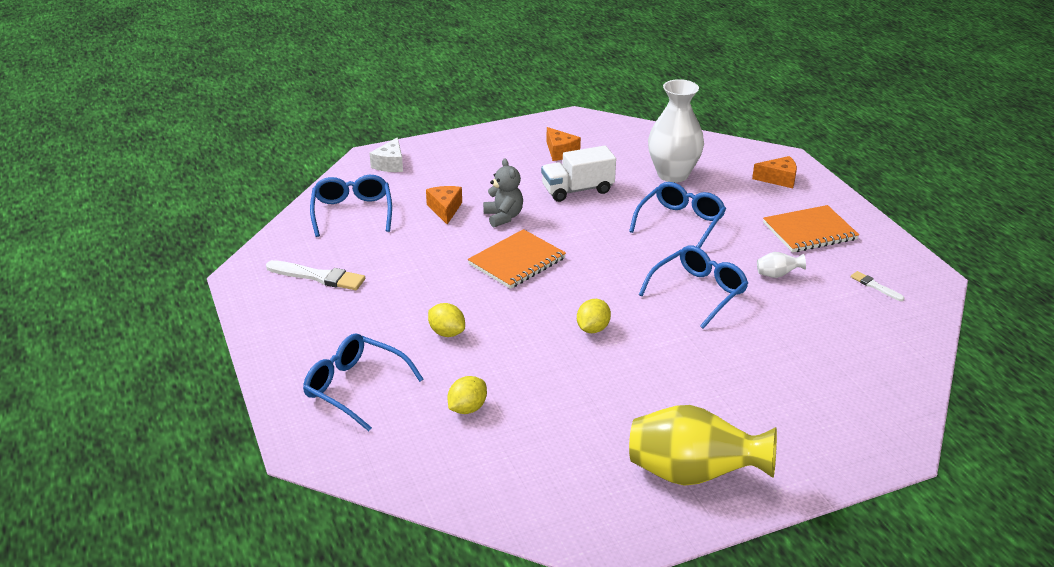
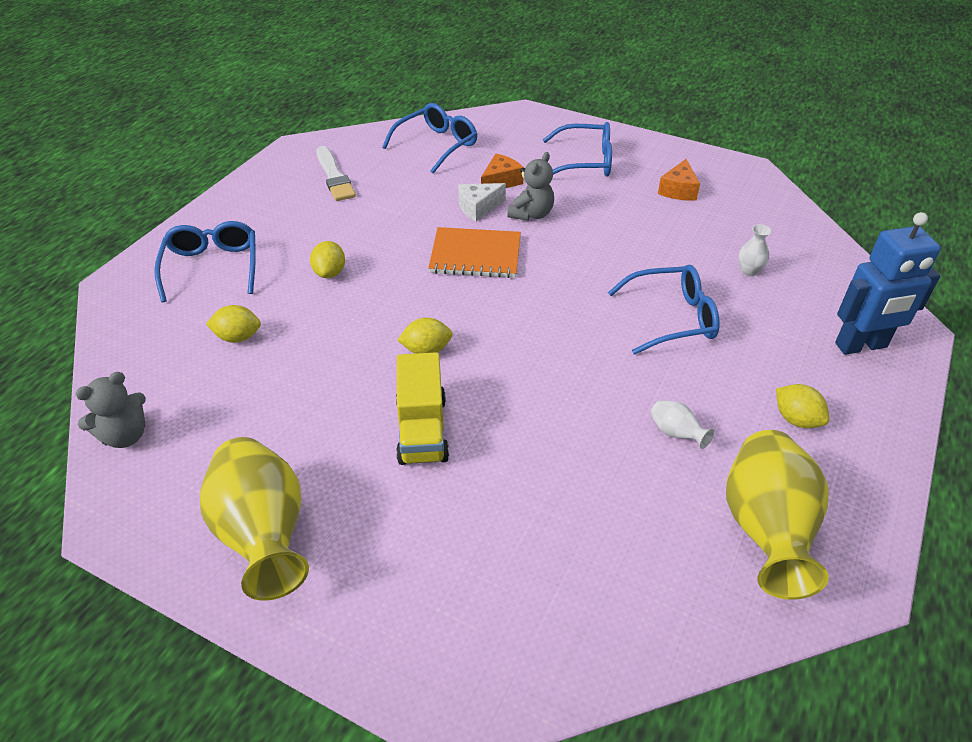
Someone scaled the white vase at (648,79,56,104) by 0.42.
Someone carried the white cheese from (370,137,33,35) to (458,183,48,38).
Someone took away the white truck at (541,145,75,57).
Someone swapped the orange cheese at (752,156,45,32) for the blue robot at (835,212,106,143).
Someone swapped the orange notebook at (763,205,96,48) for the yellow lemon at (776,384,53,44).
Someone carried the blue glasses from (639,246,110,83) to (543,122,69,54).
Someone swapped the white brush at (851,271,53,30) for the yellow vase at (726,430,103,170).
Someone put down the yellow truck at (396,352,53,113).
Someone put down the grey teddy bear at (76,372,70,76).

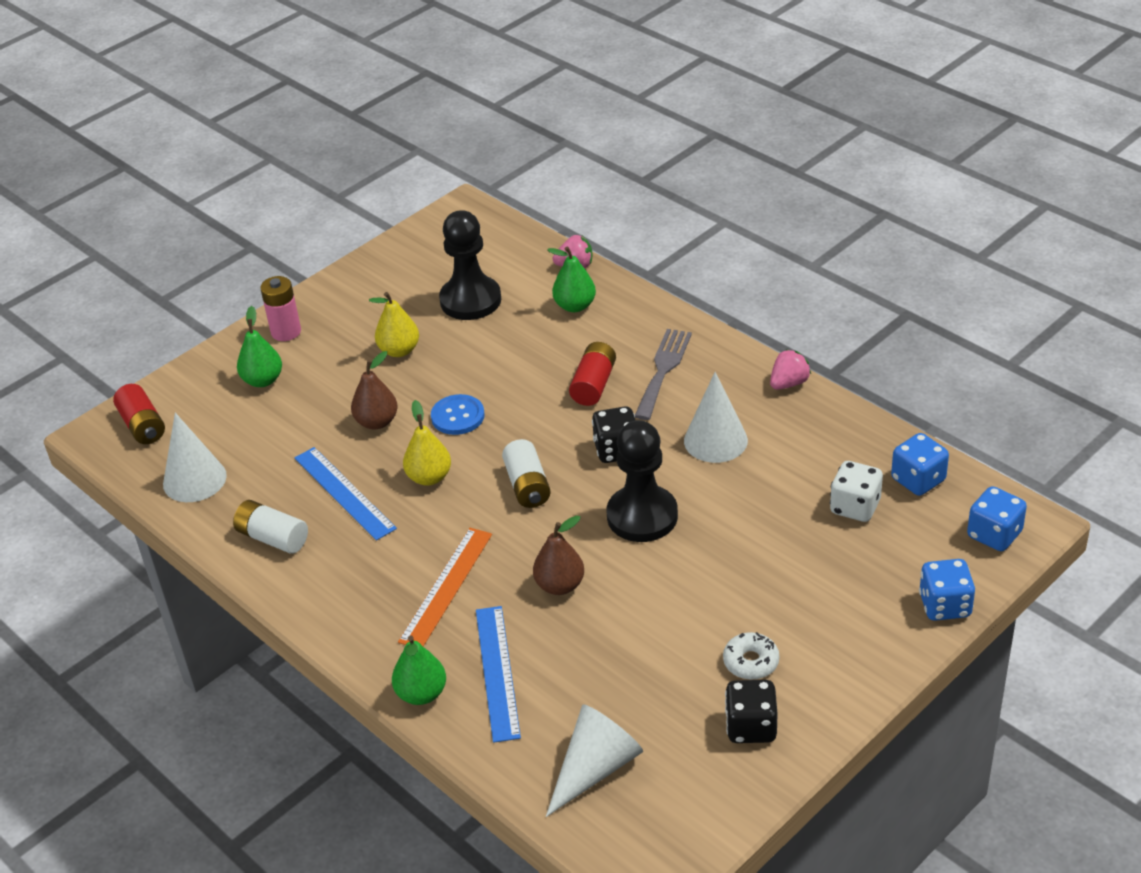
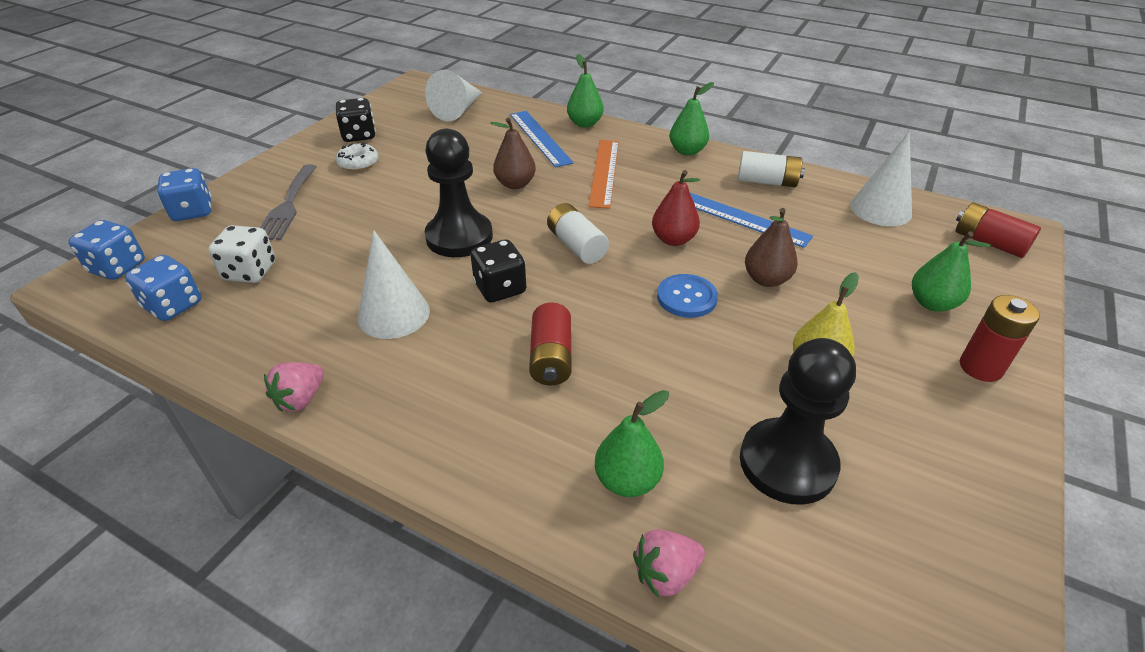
Someone repainted the pink battery at (260,276,41,65), which became the red battery at (960,295,80,87).
Someone carried the grey fork from (635,329,57,91) to (260,165,57,75).
Someone repainted the yellow pear at (403,400,48,86), which became the red pear at (652,170,48,76).
Someone put down the green pear at (669,82,45,74).

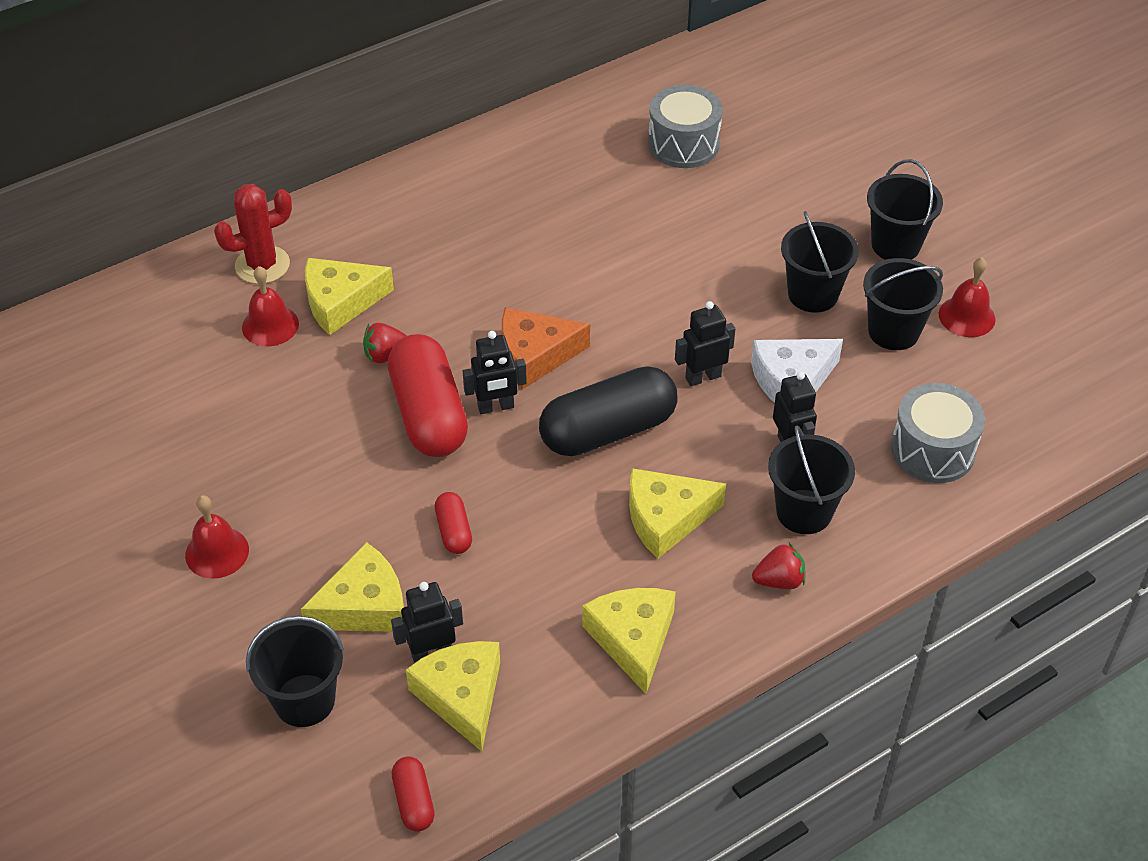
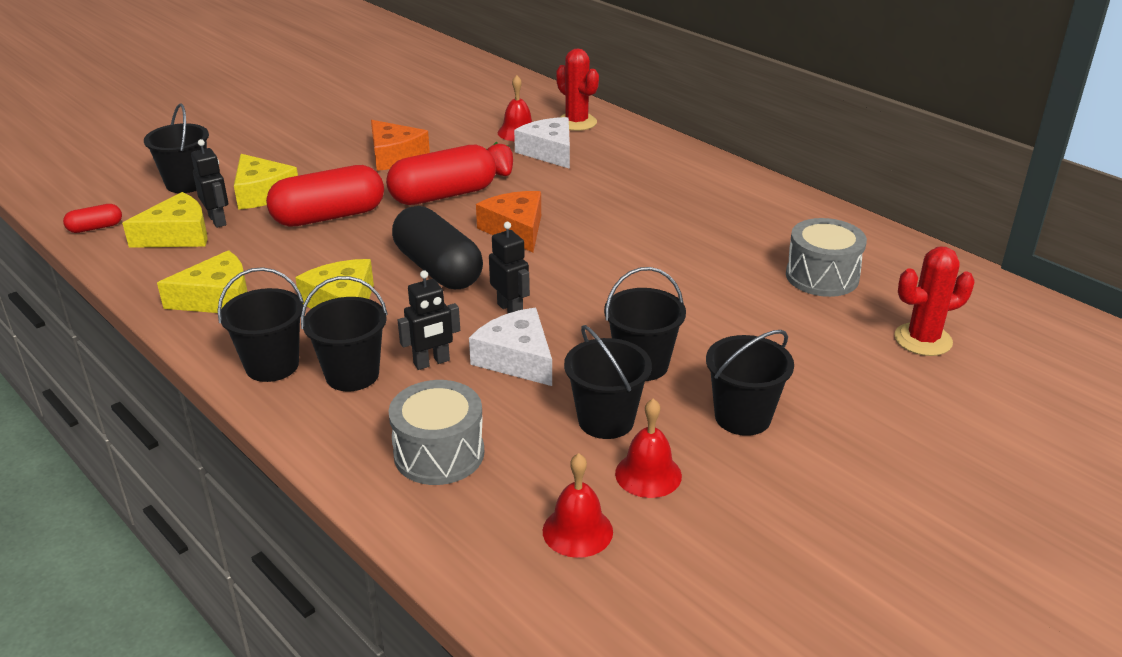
Someone repainted the yellow cheese at (305,258,89,77), which became the white cheese at (514,117,56,52).
Someone took away the black robot at (463,331,64,83).
Someone scaled the red capsule at (435,492,37,62) by 2.16.
Someone carried the red bell from (185,495,64,84) to (543,453,70,105).
Someone swapped the red strawberry at (752,543,54,46) for the black bucket at (217,267,87,115).
Someone put down the orange cheese at (371,120,59,51).
Someone put down the red cactus at (894,247,81,109).

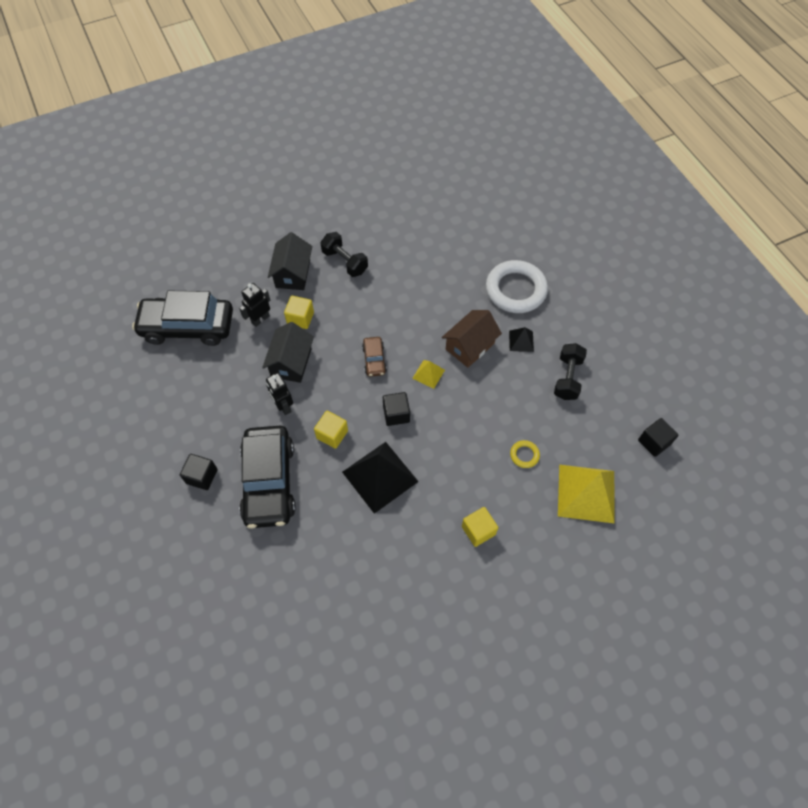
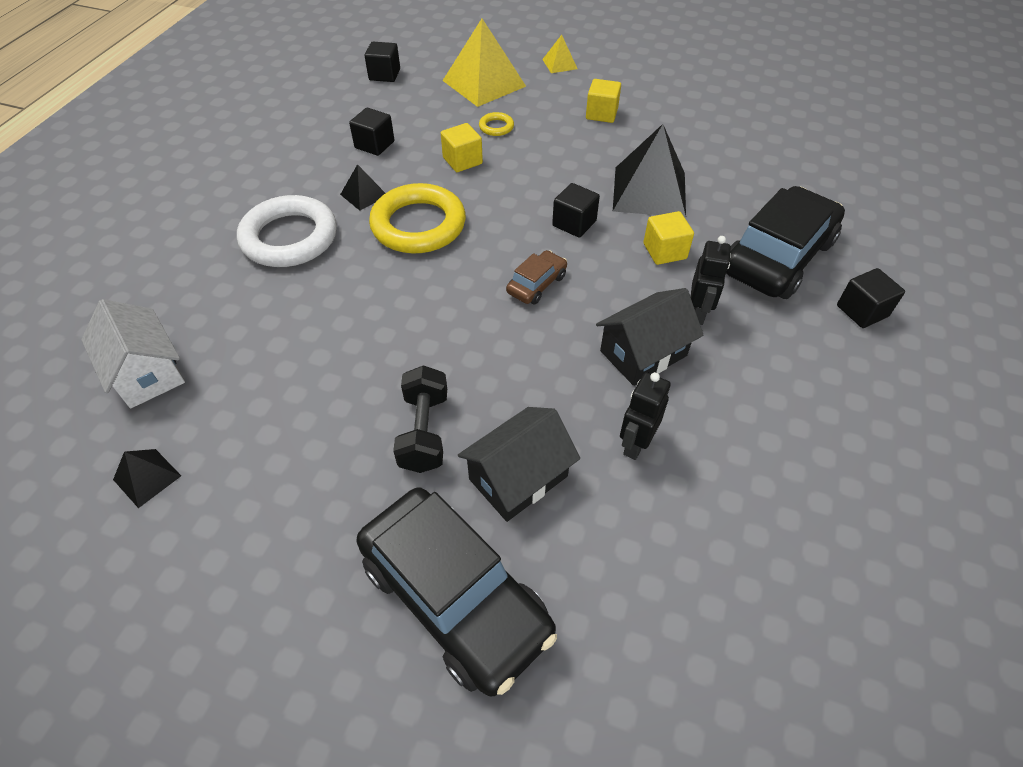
Someone rotated the black robot at (239,283,31,44) by 120 degrees clockwise.
Someone carried the black car from (132,290,101,56) to (356,488,201,208).
Someone carried the yellow cube from (284,296,30,33) to (441,123,42,49).
Someone swapped the brown house at (442,310,60,58) for the yellow ring at (369,183,97,71).
Someone swapped the black dumbbell at (554,343,33,57) for the black cube at (349,108,45,48).
Someone carried the yellow pyramid from (412,360,33,29) to (542,35,36,38).
Someone put down the white house at (81,299,104,109).
Someone put down the black pyramid at (113,449,68,59).

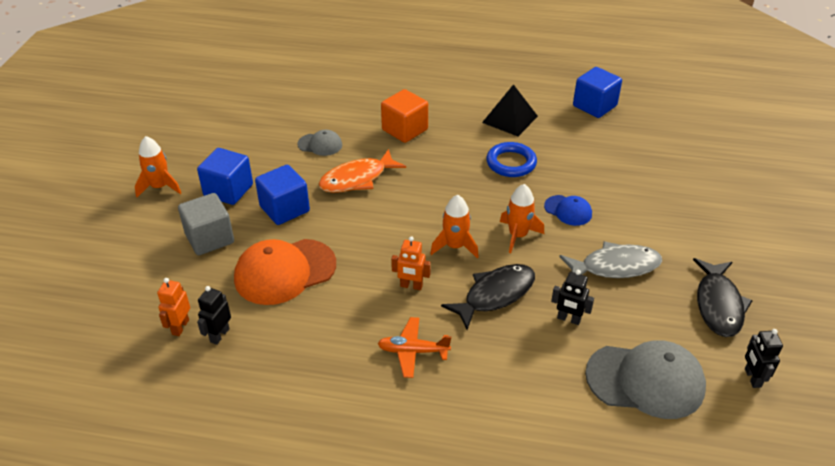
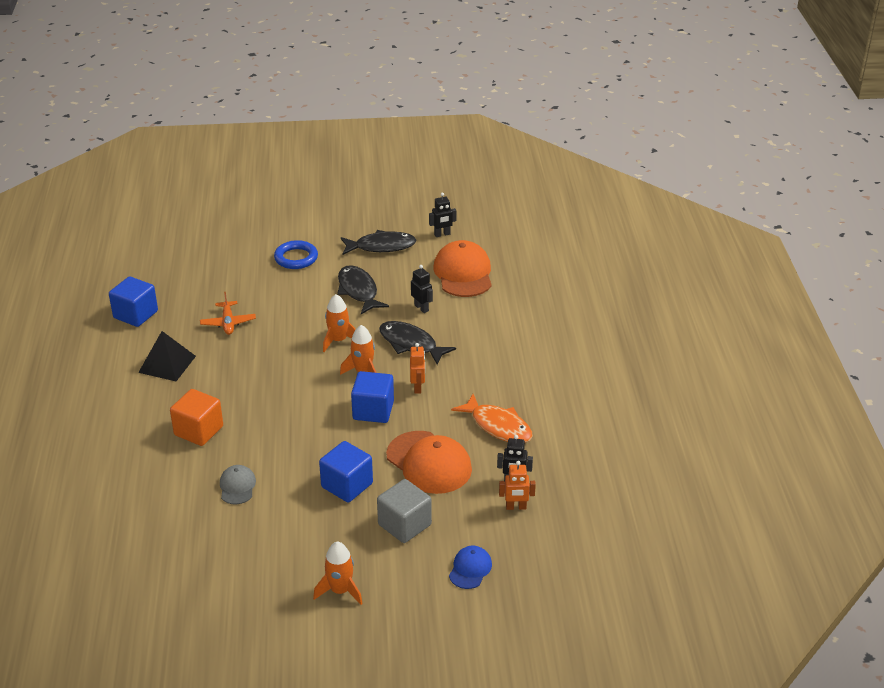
Someone carried the blue ring from (486,142,51,35) to (274,240,44,29).
Someone carried the blue cube from (197,148,56,57) to (351,371,43,52).
Someone carried the orange fish from (319,149,87,44) to (451,394,82,49).
Someone carried the blue cap from (544,195,48,31) to (449,546,43,43).
Someone repainted the grey fish at (559,241,103,37), which became the black fish at (337,265,52,49).
Someone rotated the black robot at (551,270,43,55) by 45 degrees counterclockwise.
Someone carried the orange plane from (377,317,74,61) to (200,292,56,43).
Someone repainted the grey cap at (585,341,121,78), which became the orange cap at (433,240,59,57).

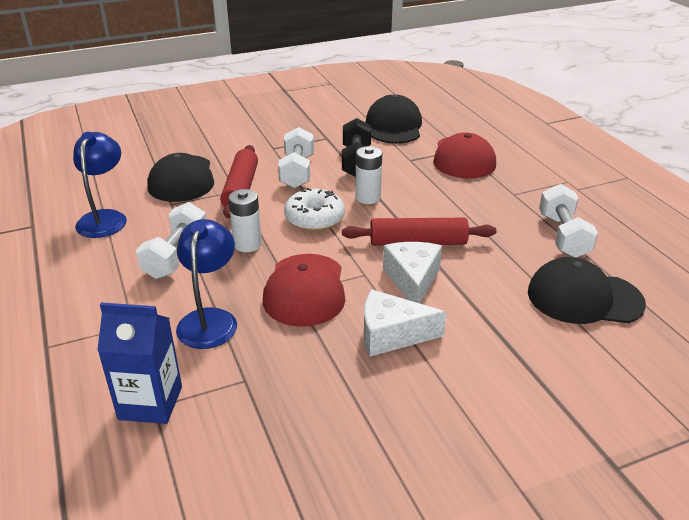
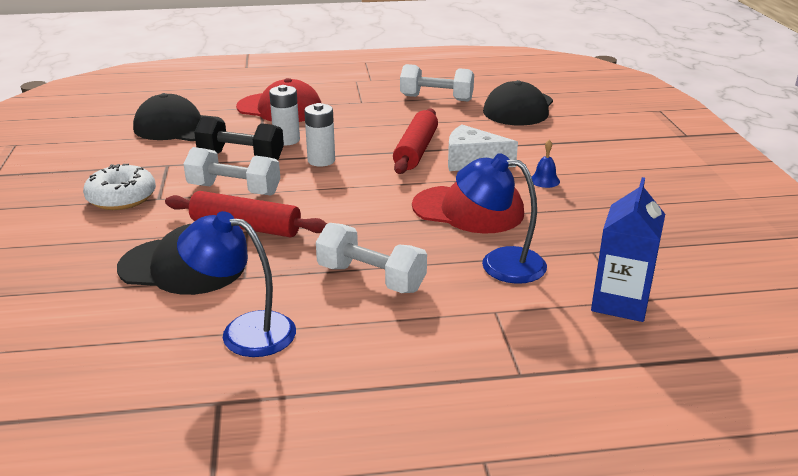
Someone carried the white donut from (284,188,61,43) to (83,164,73,46).
Someone carried the white battery from (228,189,34,63) to (269,85,31,60).
Someone swapped the white cheese at (364,289,83,67) for the blue bell at (531,140,29,48).

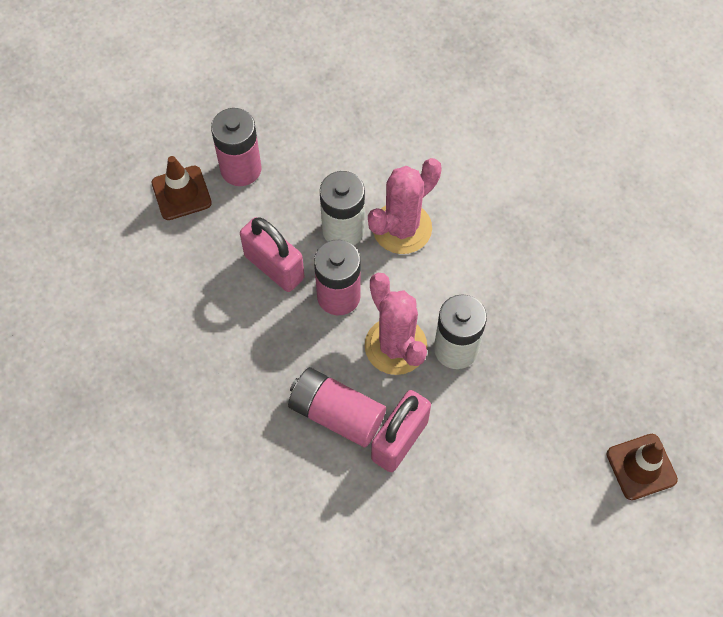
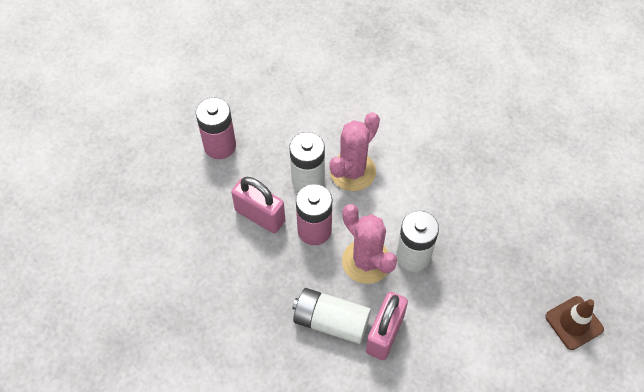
Someone took away the brown traffic cone at (152,156,60,64).
Someone repainted the pink battery at (288,367,98,80), which became the white battery at (292,288,79,56).

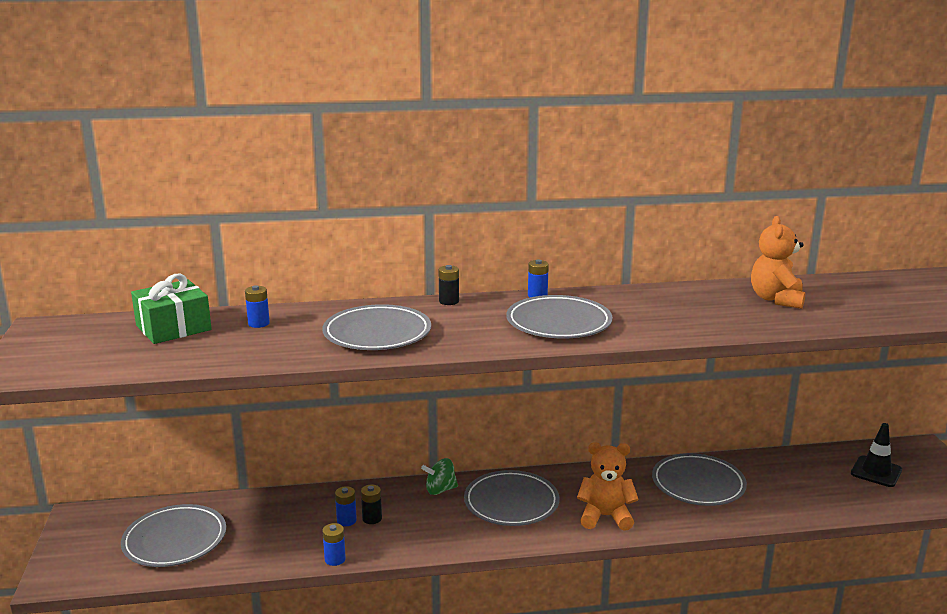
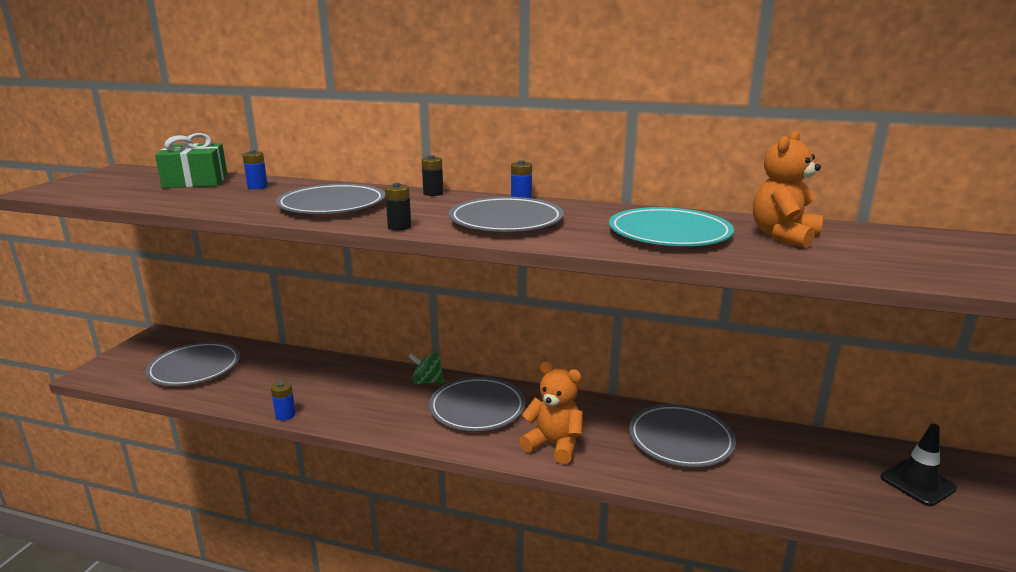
Someone carried the black battery from (361,485,21,39) to (385,183,26,48).
Someone took away the blue battery at (335,486,22,40).
Someone put down the turquoise plate at (609,207,125,39).

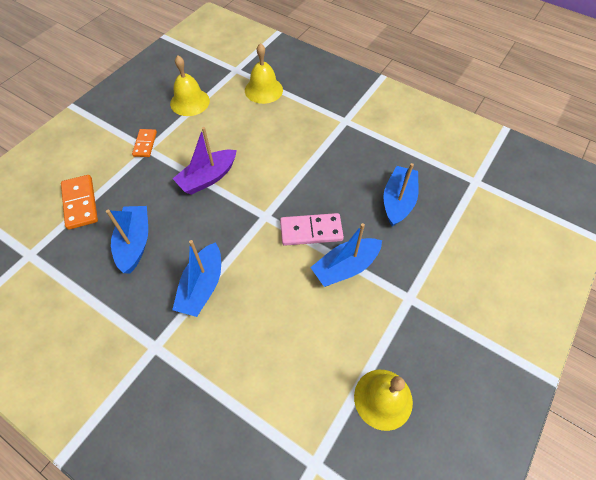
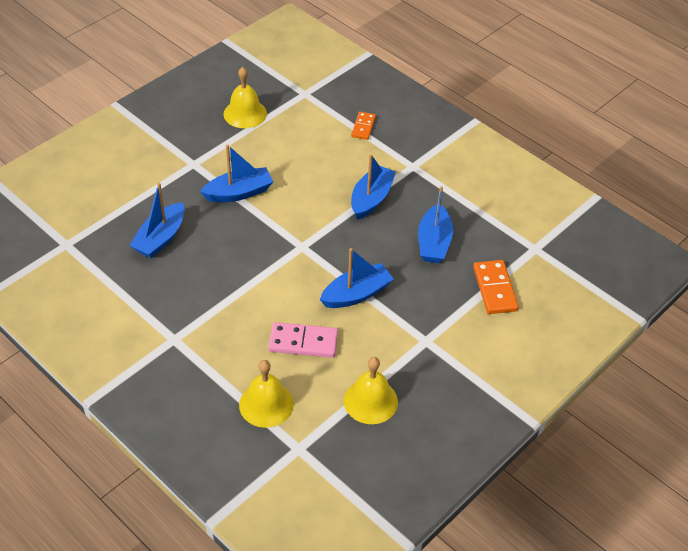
Someone repainted the purple boat at (173,127,64,68), which became the blue boat at (320,248,74,60).
Someone carried the orange domino from (132,129,25,28) to (351,112,25,28).
Someone carried the pink domino from (280,213,64,33) to (269,322,69,36).

